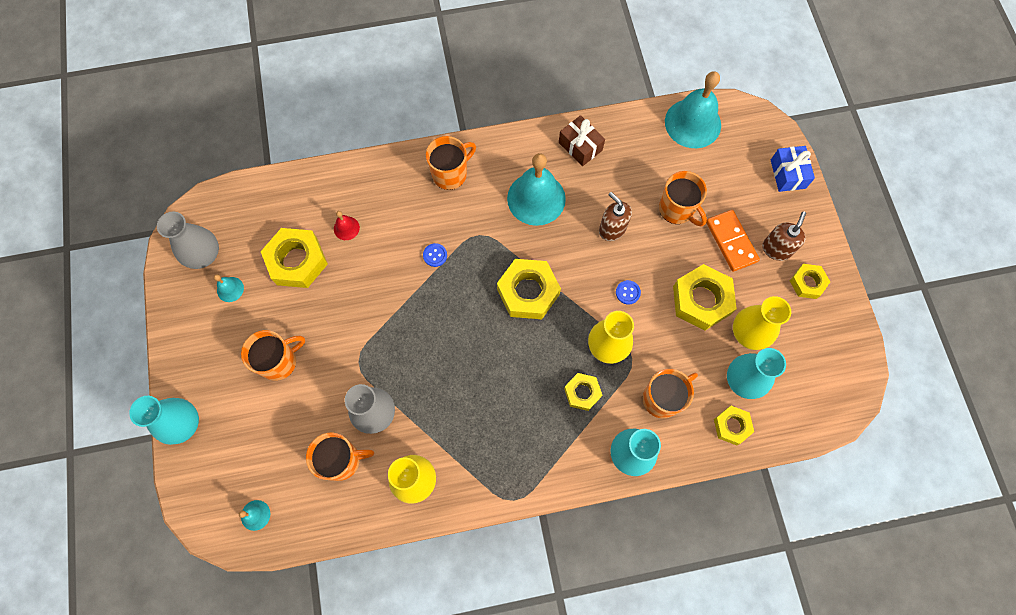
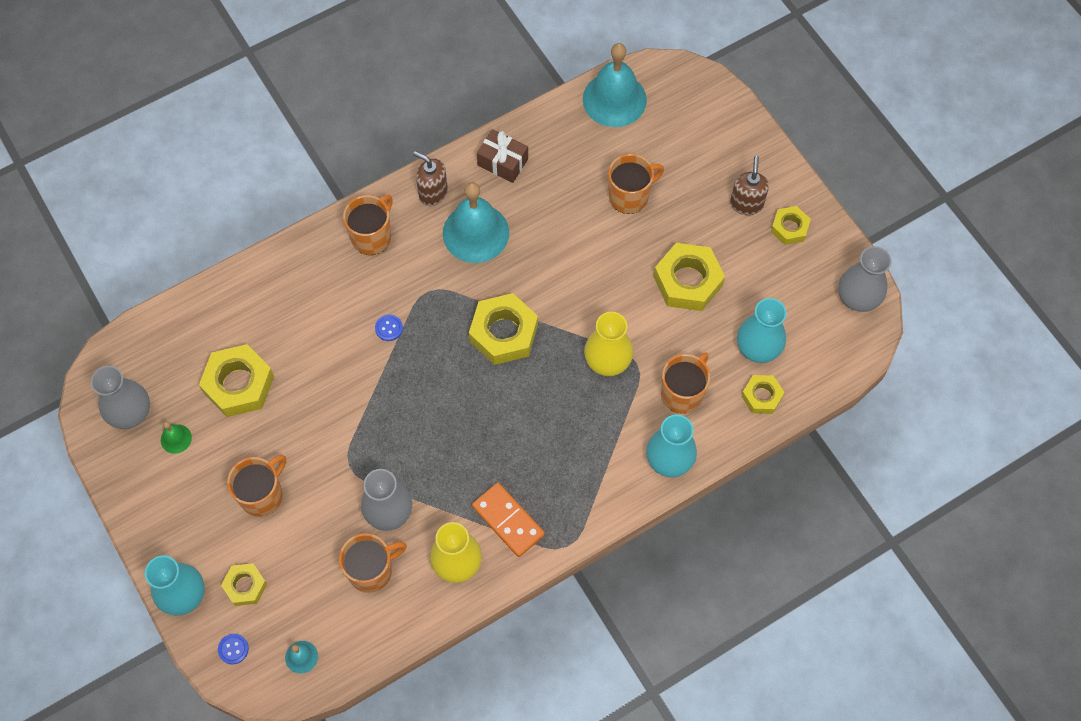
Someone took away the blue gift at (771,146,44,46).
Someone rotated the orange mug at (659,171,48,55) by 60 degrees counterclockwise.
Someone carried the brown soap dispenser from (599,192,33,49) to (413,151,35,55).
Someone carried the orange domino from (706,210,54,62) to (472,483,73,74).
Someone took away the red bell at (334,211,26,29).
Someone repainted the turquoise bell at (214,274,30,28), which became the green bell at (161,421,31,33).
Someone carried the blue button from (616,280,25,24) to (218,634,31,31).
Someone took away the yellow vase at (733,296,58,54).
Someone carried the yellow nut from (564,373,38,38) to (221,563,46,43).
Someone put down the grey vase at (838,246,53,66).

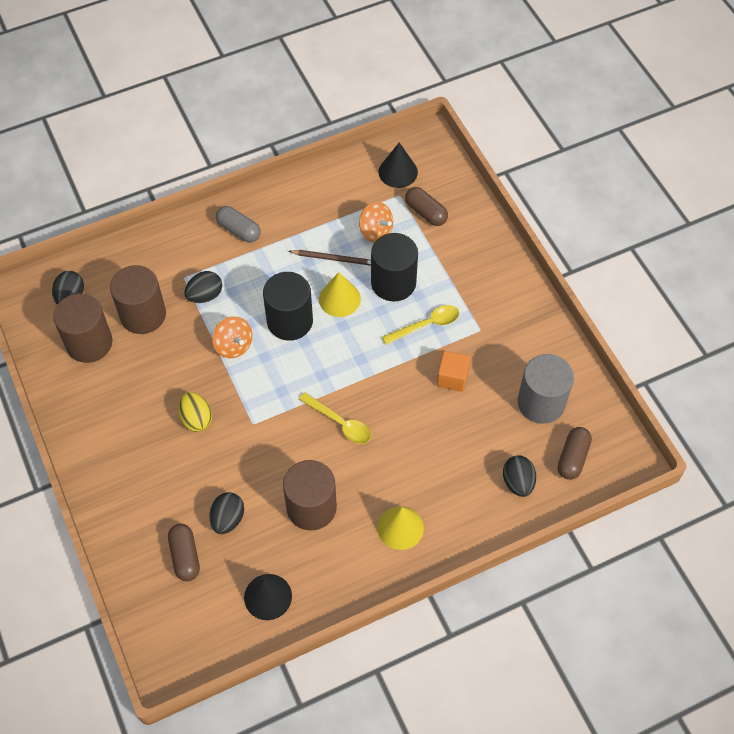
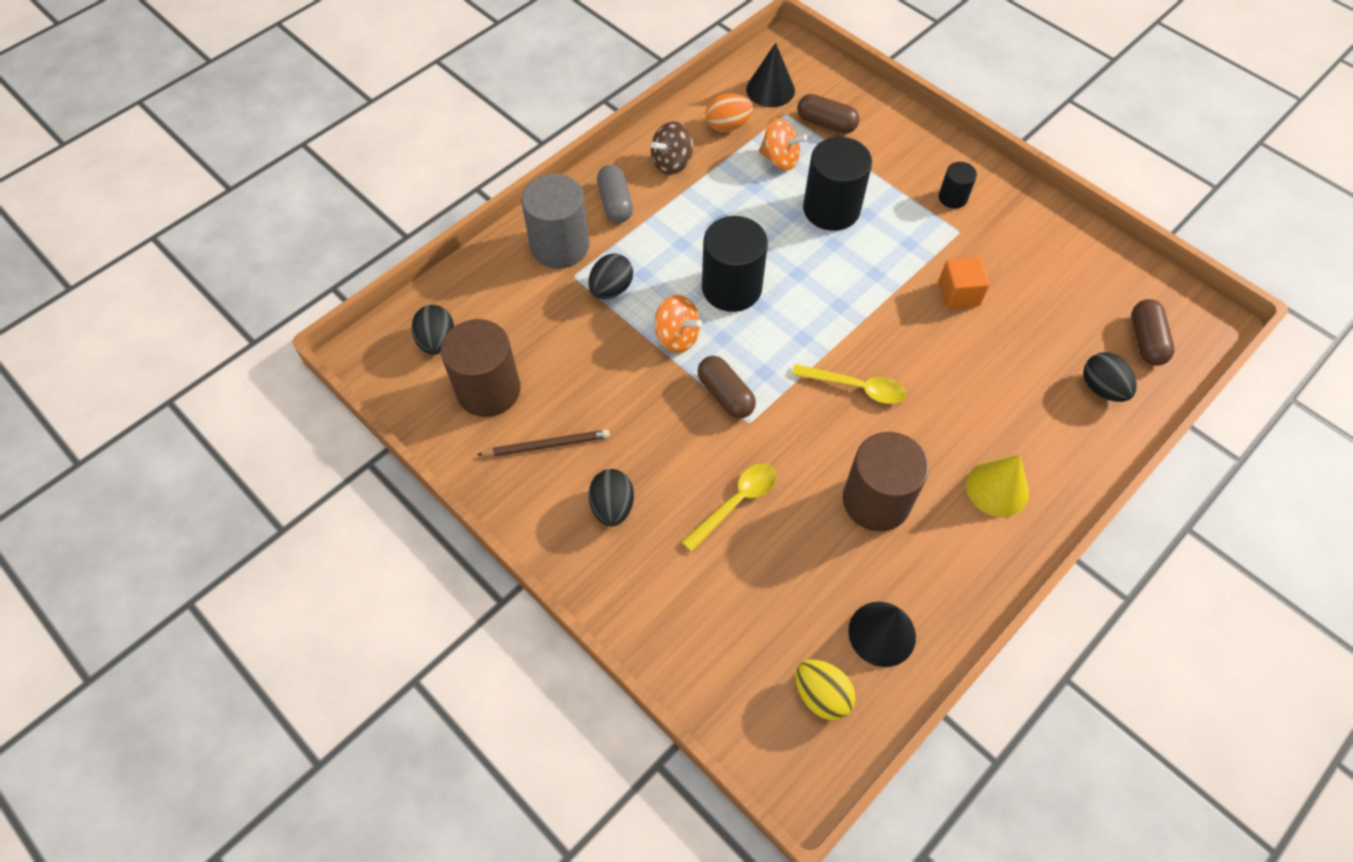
Someone rotated the grey capsule at (216,206,45,36) by 60 degrees clockwise.
Someone carried the brown pencil from (288,250,83,16) to (477,429,133,27).
Someone took away the brown cylinder at (110,265,56,69).
Someone took away the yellow cone at (319,272,42,45).
Someone carried the yellow spoon from (382,305,77,40) to (682,463,95,89).
Someone carried the grey cylinder from (518,354,56,70) to (521,174,68,95).
Someone carried the yellow egg from (179,392,33,40) to (795,659,61,61).
Someone carried the black egg from (209,492,35,42) to (589,469,45,57).
Someone carried the brown capsule from (168,524,32,57) to (697,356,59,62).
Someone put down the orange egg at (706,93,47,39).
Someone put down the brown spinning top at (651,121,42,54).
Someone put down the black cylinder at (939,162,38,47).

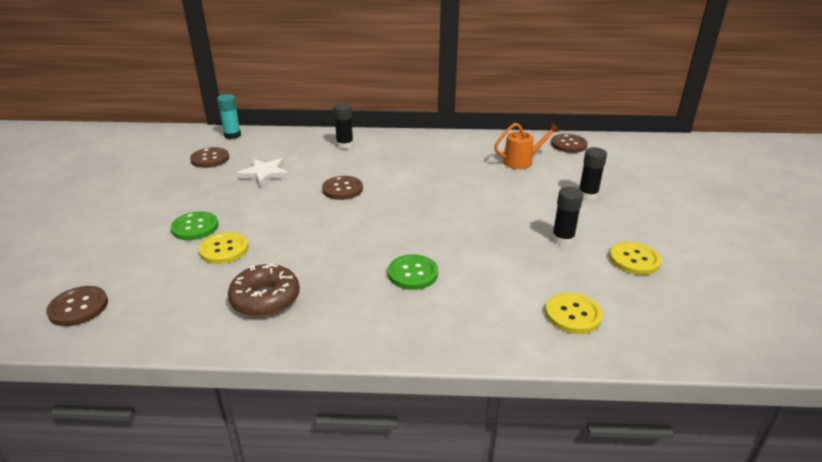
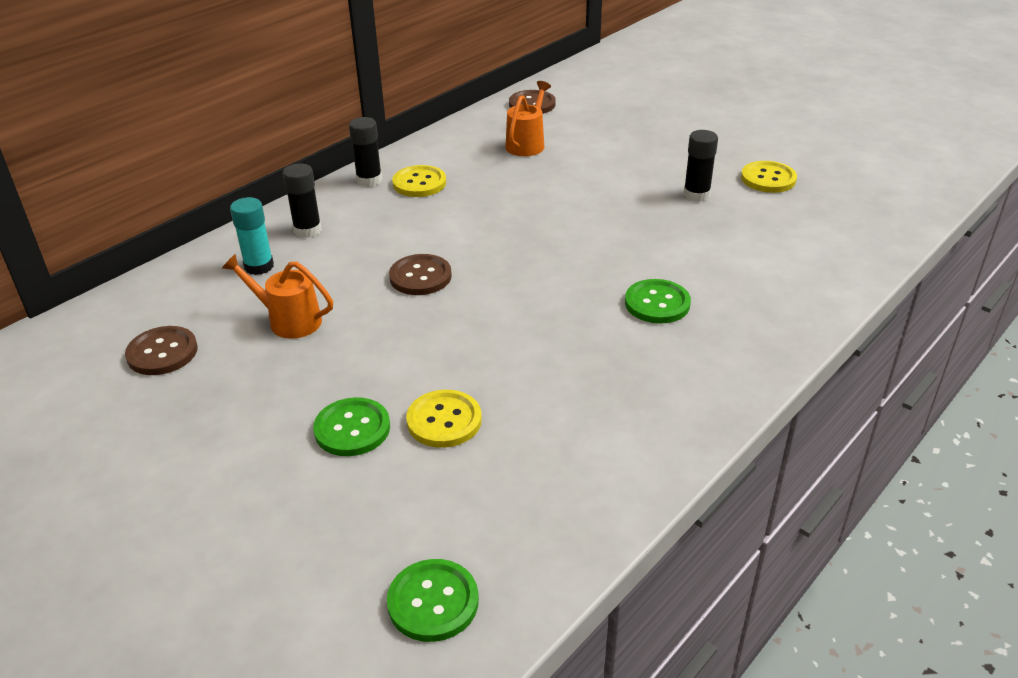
Someone carried the turquoise glue stick from (217,94,24,45) to (230,197,44,78).
Someone carried the black glue stick from (579,147,28,53) to (349,117,33,70).
Someone swapped the white star at (237,158,52,29) for the orange watering can at (222,254,111,85).
Someone took away the brown donut at (228,263,72,54).
Someone repainted the brown button at (46,286,62,40), which became the green button at (387,559,92,83).
Someone carried the yellow button from (545,292,58,42) to (392,165,54,32).

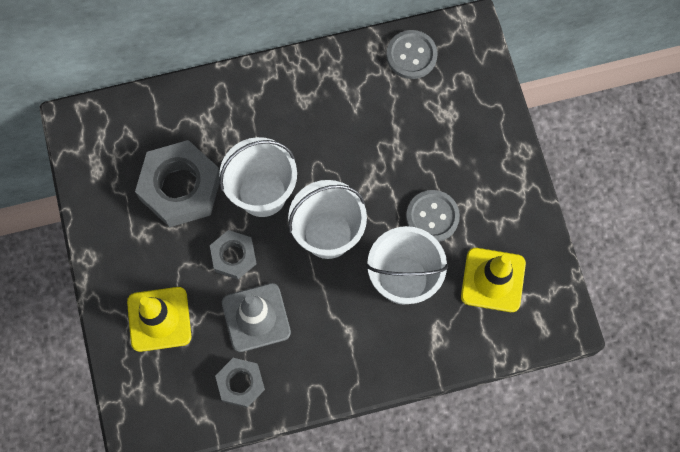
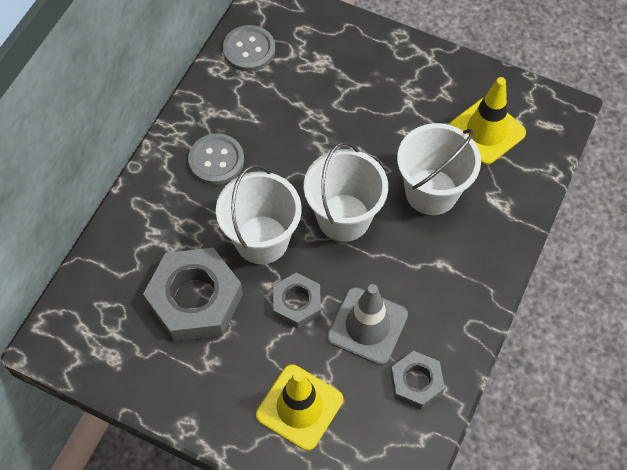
Someone carried the grey button from (406,190,54,52) to (188,133,56,52).

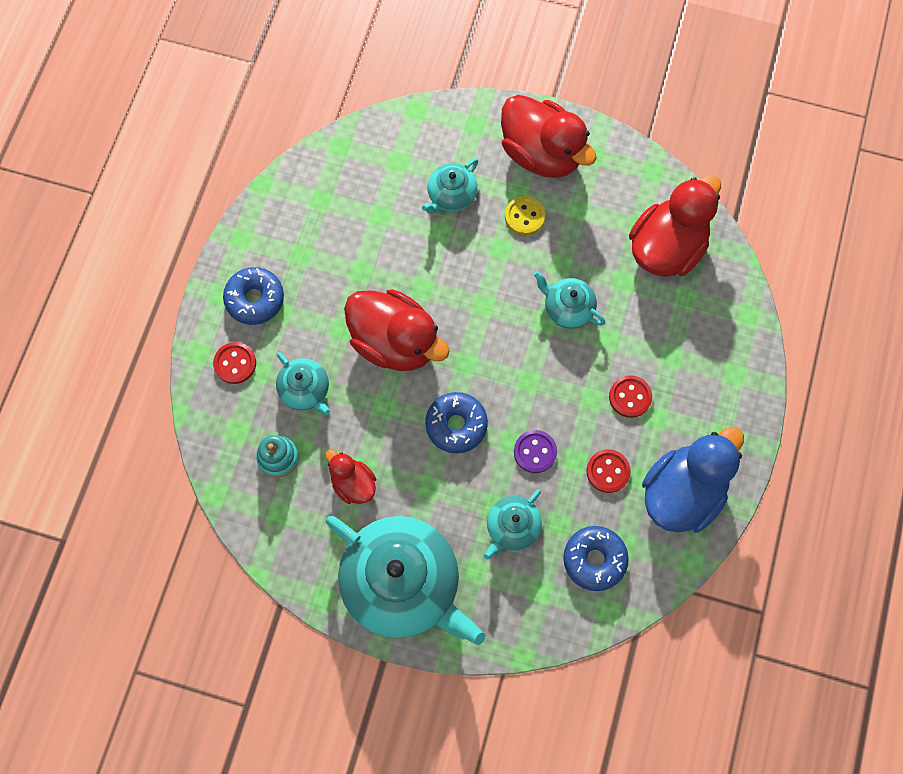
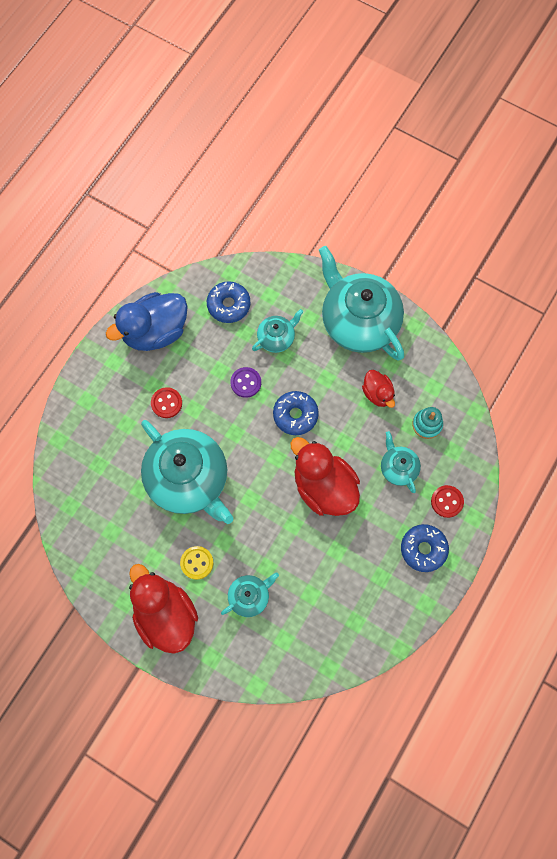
Someone took away the red duck at (629,175,92,102).
Someone scaled the turquoise teapot at (533,271,72,58) by 2.13.
Someone took away the red button at (587,449,44,44).

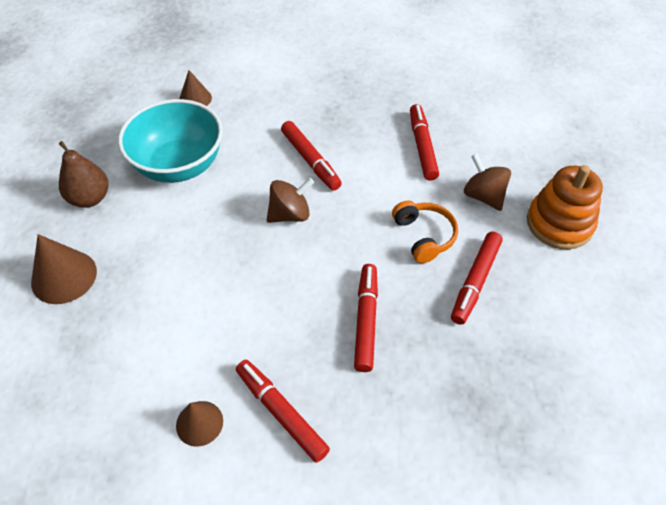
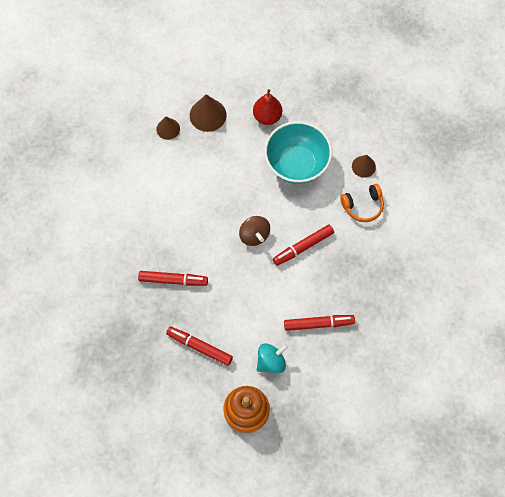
Someone repainted the brown pear at (59,141,49,67), which became the red pear at (253,89,29,36).
Someone repainted the brown spinning top at (464,154,47,57), which became the turquoise spinning top at (257,343,31,30).
Someone carried the orange headphones from (392,200,66,63) to (340,184,44,38).
Someone took away the red marker at (236,360,94,103).
Someone carried the brown cone from (176,401,47,45) to (157,117,23,23).

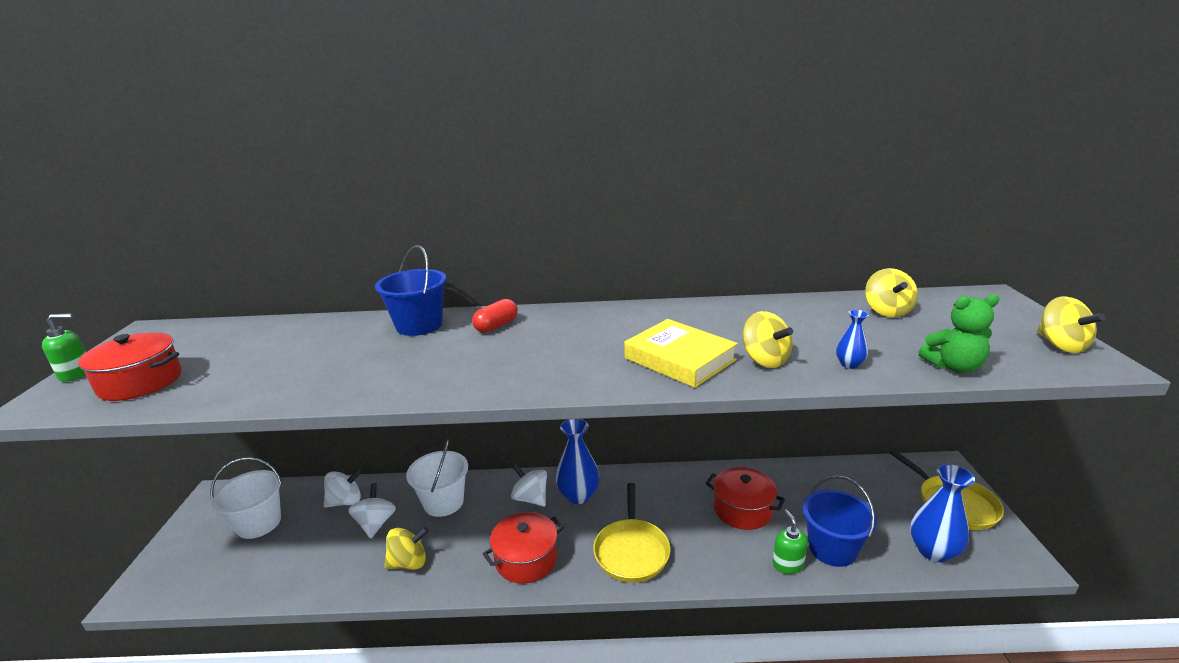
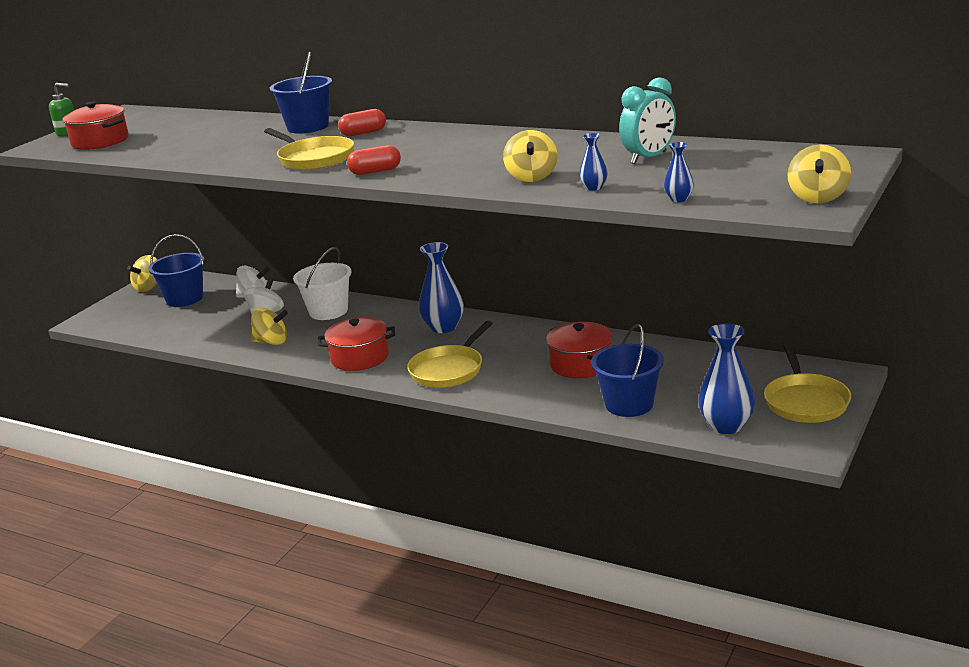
Someone carried the yellow spinning top from (865,268,53,49) to (127,255,30,37).
Someone swapped the green teddy bear at (919,294,80,79) for the blue vase at (664,142,30,60).
Someone took away the yellow book at (624,319,114,69).
Someone repainted the white bucket at (210,457,72,82), which became the blue bucket at (148,234,57,73).
Someone took away the white spinning top at (511,463,36,44).
Someone took away the green soap dispenser at (773,509,35,65).
Someone put down the turquoise clock at (619,77,57,87).
Someone put down the yellow pan at (264,128,90,42).
Someone put down the red capsule at (347,145,54,30).

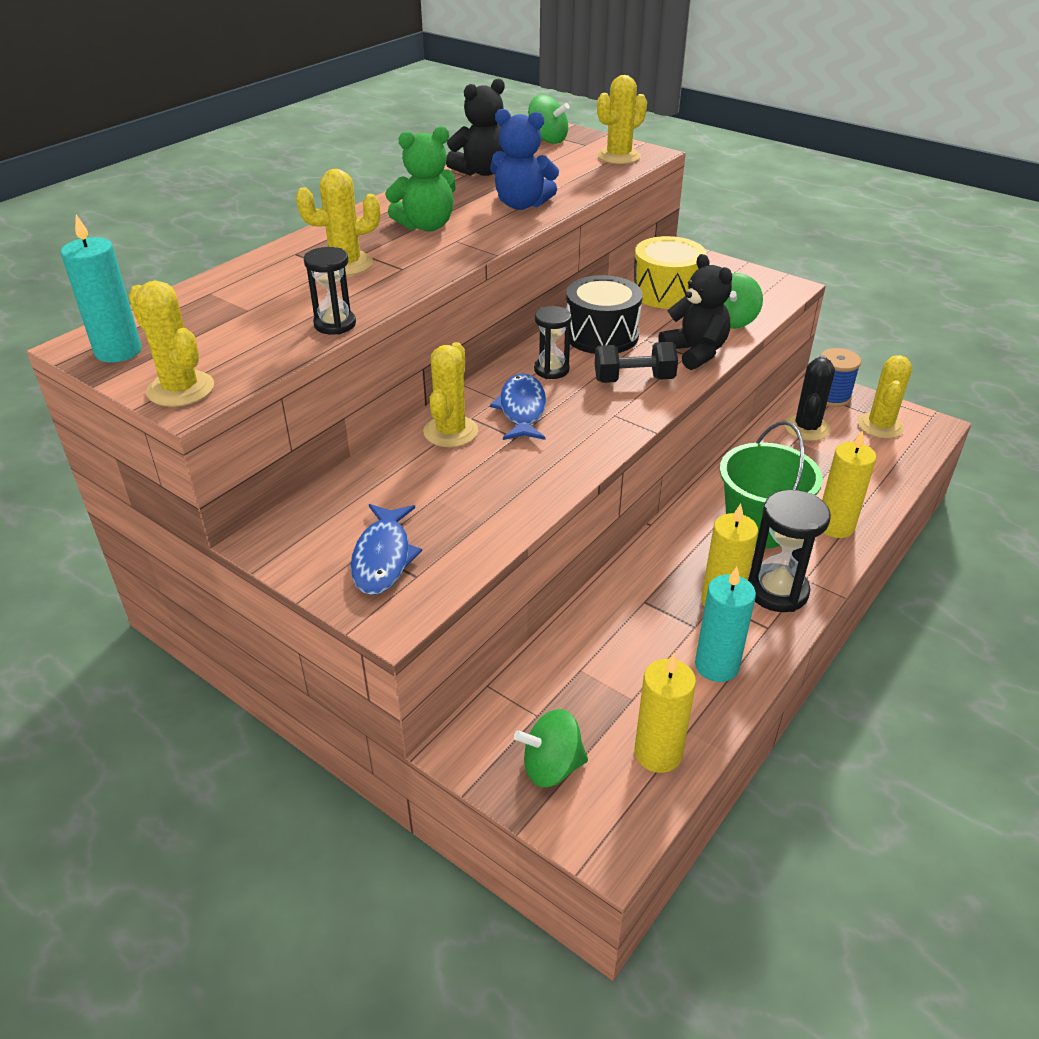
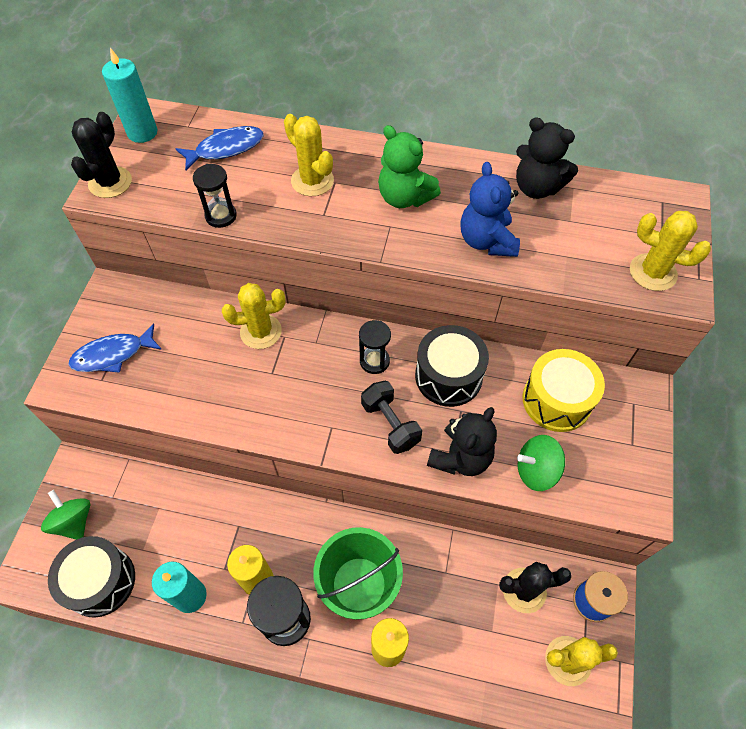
Someone took away the green spinning top at (528,95,42,49).
Someone repainted the yellow cactus at (129,281,85,126), which became the black cactus at (71,112,61,86).
Someone carried the blue fish from (490,374,56,66) to (175,126,89,45).
Someone swapped the yellow candle at (634,654,62,119) for the black drum at (48,536,87,81).

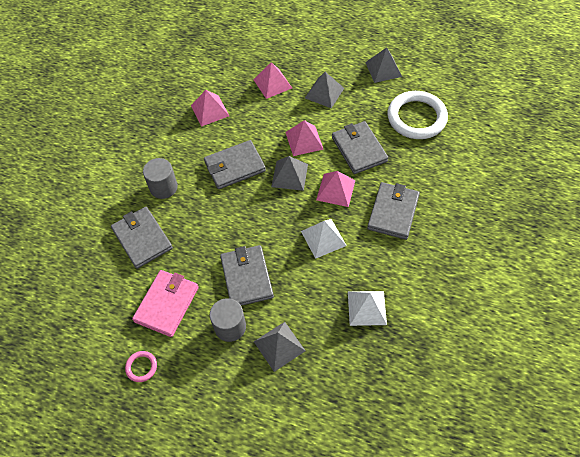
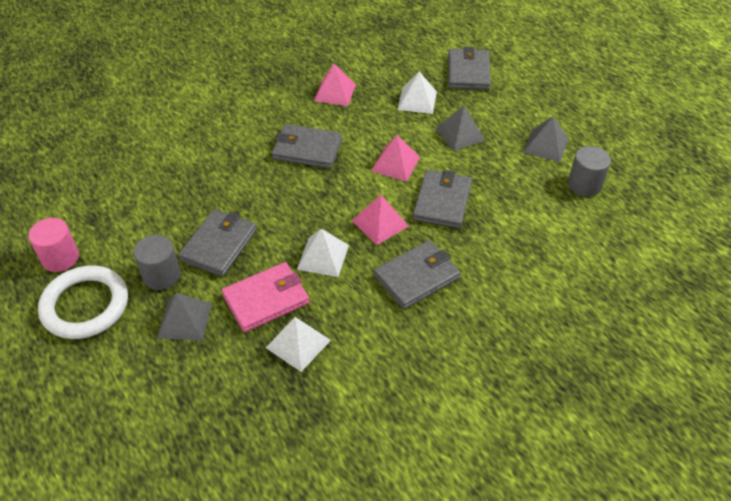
Someone repainted the pink pyramid at (253,62,39,37), which became the white pyramid at (397,72,40,42).
Someone carried the white ring from (388,91,60,48) to (38,265,90,74).
Someone took away the grey pyramid at (271,156,37,35).
Someone carried the grey cylinder from (143,158,35,41) to (568,146,43,51).
Someone carried the grey wallet from (111,207,62,62) to (448,47,43,43).
Someone carried the pink wallet from (132,270,67,67) to (222,262,87,70).
Someone swapped the pink ring at (125,351,32,31) for the pink cylinder at (28,218,51,54).

